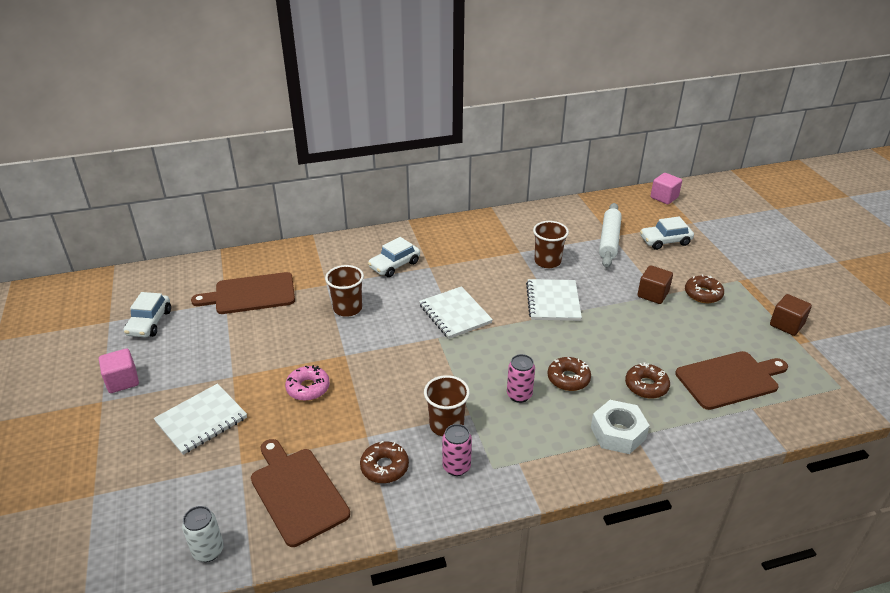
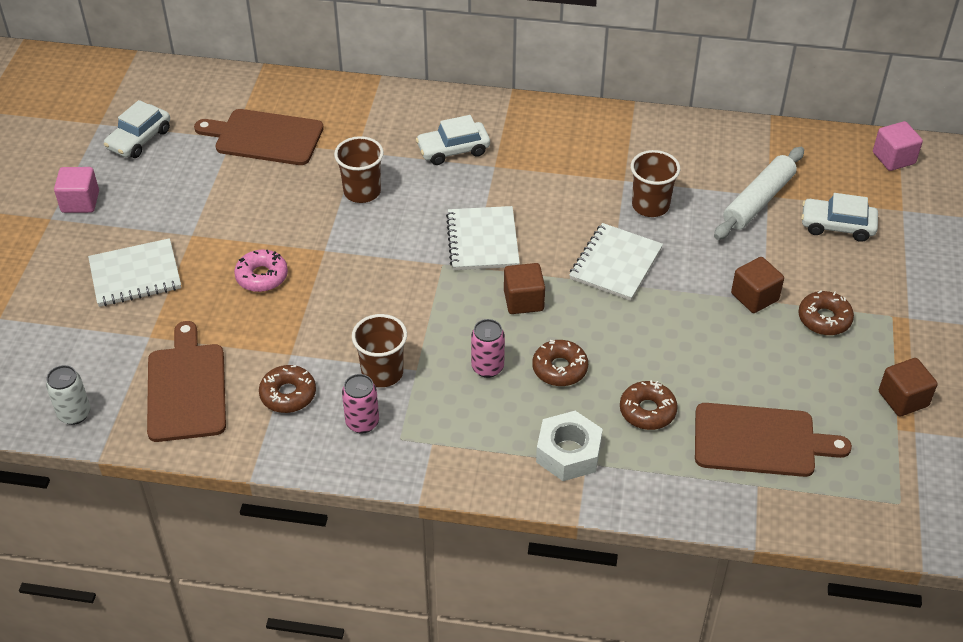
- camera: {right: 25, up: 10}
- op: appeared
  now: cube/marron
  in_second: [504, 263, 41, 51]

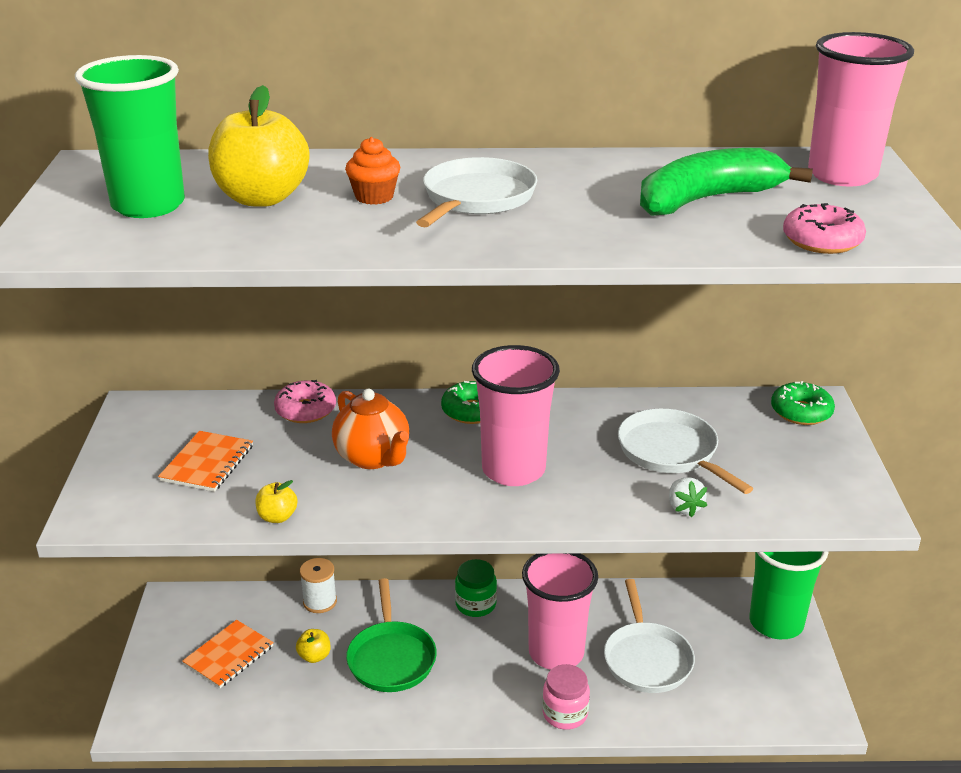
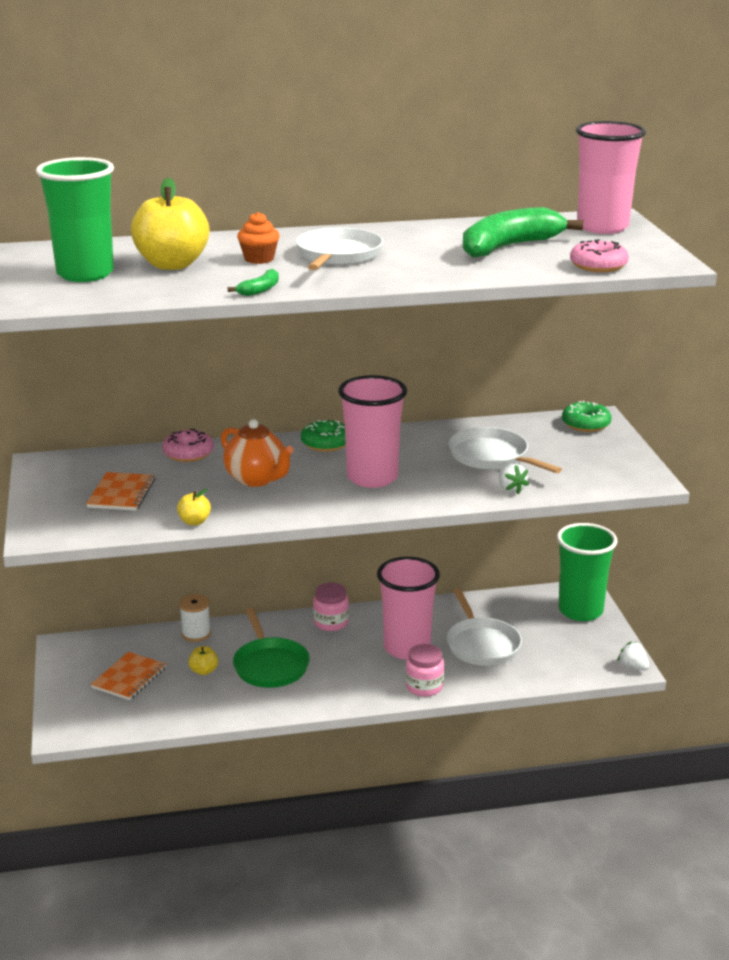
- camera: {right: -10, up: -5}
- op: colour
  was: bocal/vert
  now: bocal/rose
  in_first: [455, 559, 42, 58]
  in_second: [313, 583, 36, 48]
- op: appeared
  now: banane/vert
  in_second: [228, 269, 51, 27]
- op: appeared
  now: fraise/blanc
  in_second: [618, 642, 31, 29]

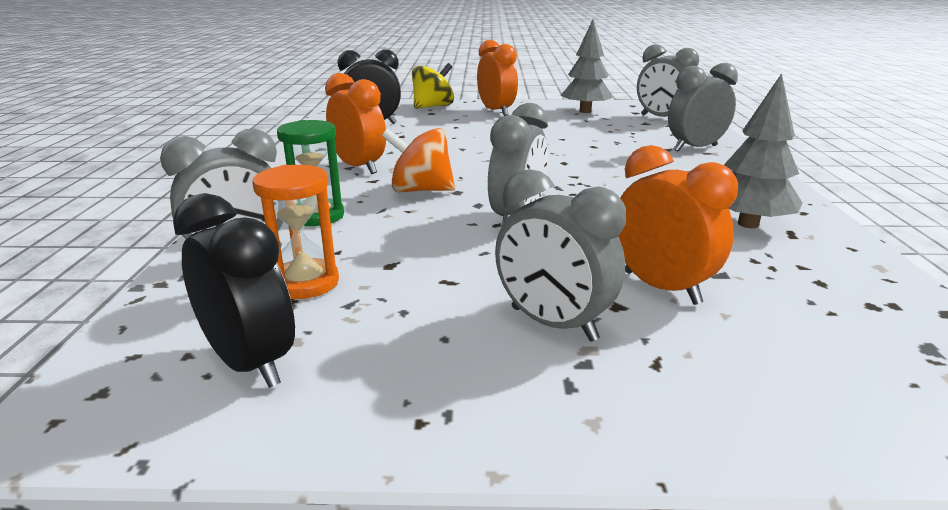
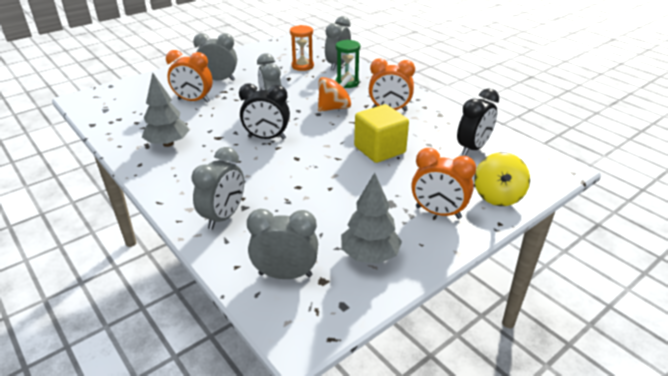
- camera: {right: 140, up: 10}
- op: relocated
  was: réveil/noir
  in_first: [173, 193, 122, 195]
  in_second: [239, 83, 51, 56]
- op: appeared
  now: cube/jaune
  in_second: [354, 104, 55, 59]

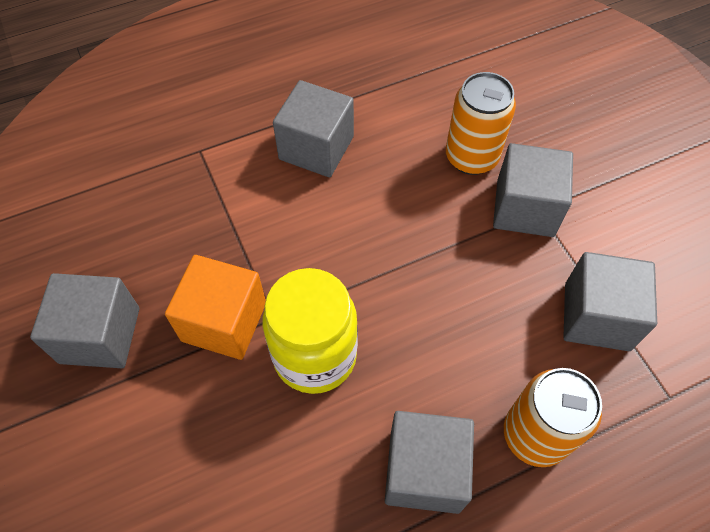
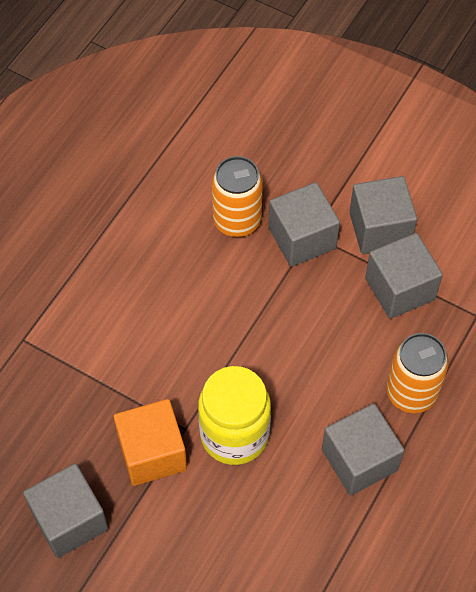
- camera: {right: -35, up: 0}
- op: relocated
  was: cube/gris
  in_first: [273, 80, 81, 97]
  in_second: [349, 176, 68, 78]

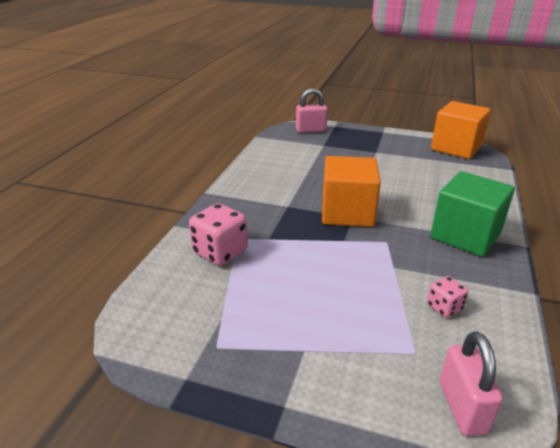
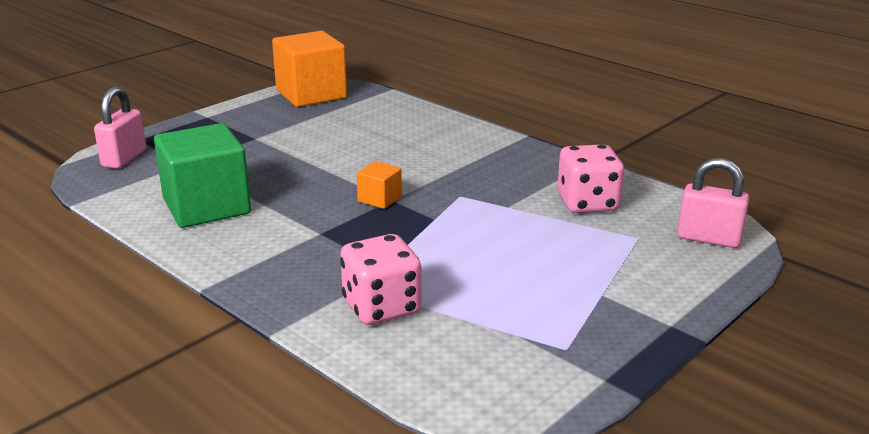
- camera: {right: -65, up: -5}
- op: size
  was: cube/orange
  in_first: [322, 156, 59, 71]
  in_second: [357, 161, 45, 48]
  ratio: 0.46
- op: size
  was: dé/rose
  in_first: [427, 276, 41, 42]
  in_second: [557, 144, 67, 69]
  ratio: 1.78
- op: relocated
  was: cube/vert
  in_first: [430, 171, 85, 86]
  in_second: [154, 123, 97, 105]

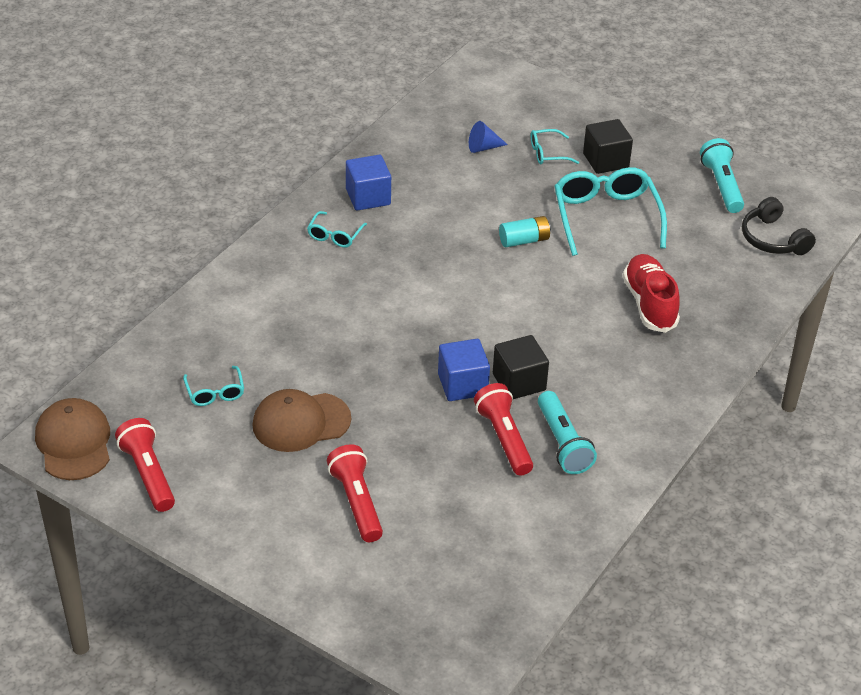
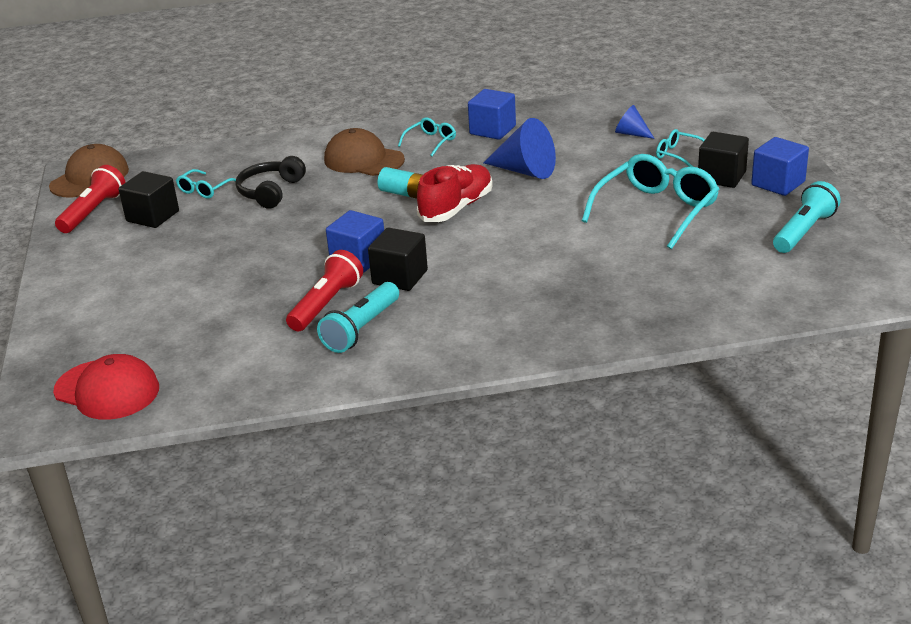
- camera: {right: 50, up: -10}
- op: relocated
  was: casquette/marron
  in_first: [252, 389, 99, 63]
  in_second: [324, 128, 81, 48]
- op: spun
  was: lunettes/turquoise
  in_first: [307, 211, 60, 37]
  in_second: [398, 118, 58, 38]
  clockwise: 150
- op: missing
  was: lampe de poche/rouge
  in_first: [327, 445, 56, 97]
- op: relocated
  was: pile/turquoise
  in_first: [499, 216, 52, 32]
  in_second: [378, 167, 44, 32]
- op: relocated
  was: chaussure/rouge
  in_first: [623, 254, 57, 79]
  in_second: [417, 164, 76, 58]
- op: relocated
  was: casque audio/noir
  in_first: [742, 197, 74, 58]
  in_second: [236, 156, 70, 53]
- op: appeared
  now: casquette/rouge
  in_second: [53, 354, 106, 66]
- op: appeared
  now: cube/noir
  in_second: [118, 171, 61, 57]
- op: appeared
  now: cône/bleu
  in_second: [483, 118, 73, 61]
- op: appeared
  now: cube/bleu
  in_second: [751, 137, 58, 59]

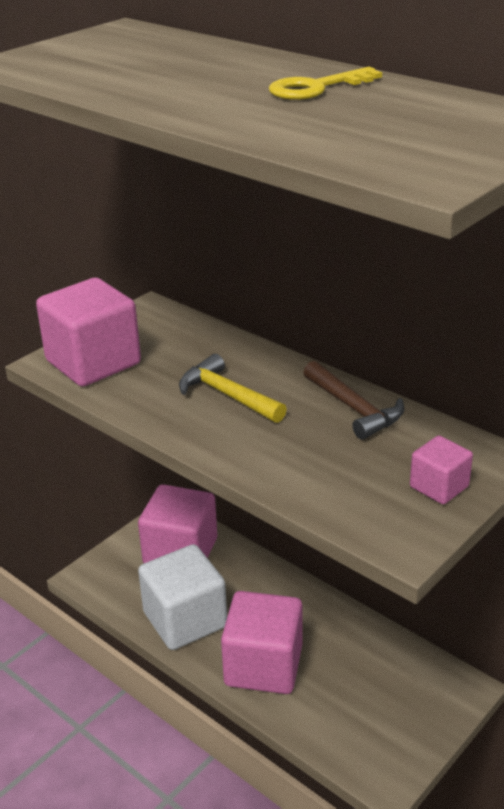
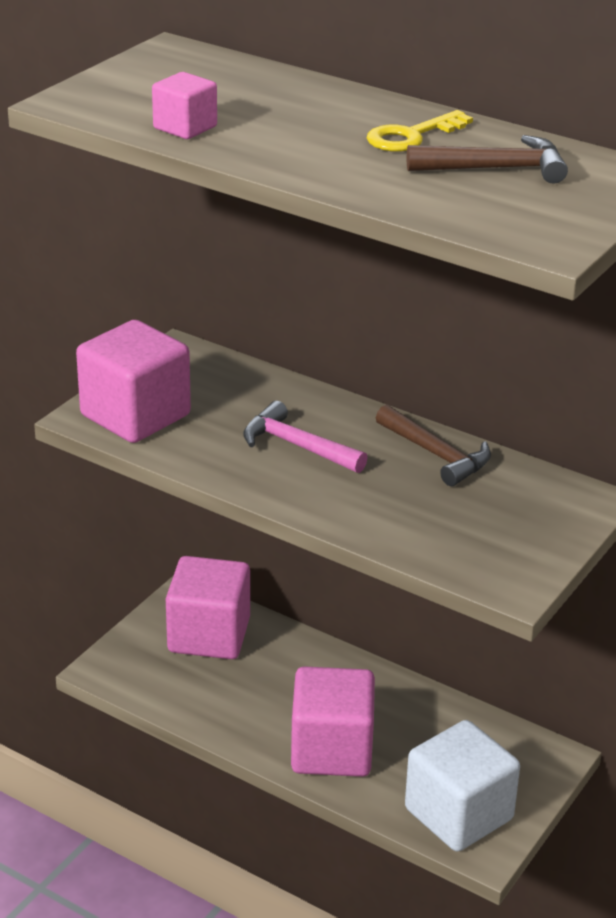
- camera: {right: -10, up: 0}
- op: relocated
  was: cube/blanc
  in_first: [138, 544, 89, 106]
  in_second: [405, 720, 115, 132]
- op: colour
  was: marteau/jaune
  now: marteau/rose
  in_first: [179, 354, 108, 69]
  in_second: [243, 401, 125, 72]
- op: relocated
  was: cube/rose
  in_first: [410, 436, 63, 68]
  in_second: [152, 72, 65, 67]
- op: appeared
  now: marteau/marron
  in_second: [407, 135, 161, 49]

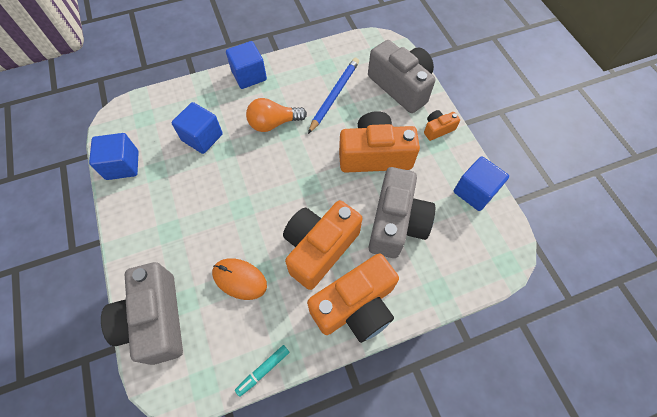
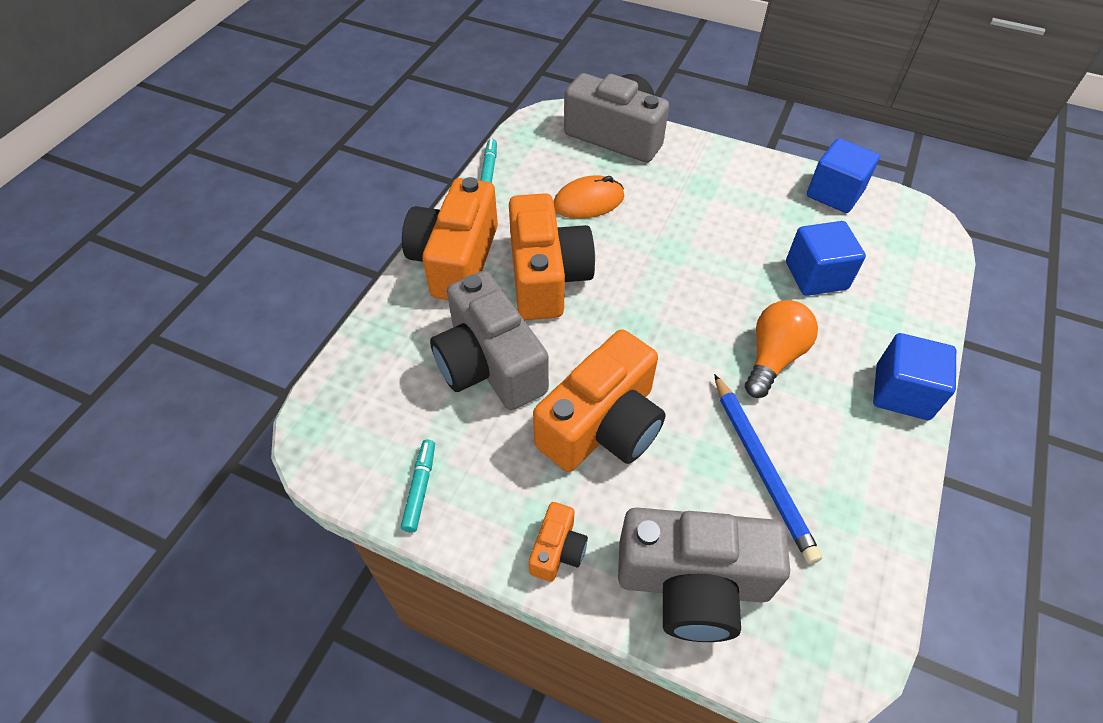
- camera: {right: 135, up: -10}
- op: exchanged
  was: cube/bleu
  now: feutre/turquoise
  in_first: [454, 156, 55, 55]
  in_second: [401, 440, 34, 92]

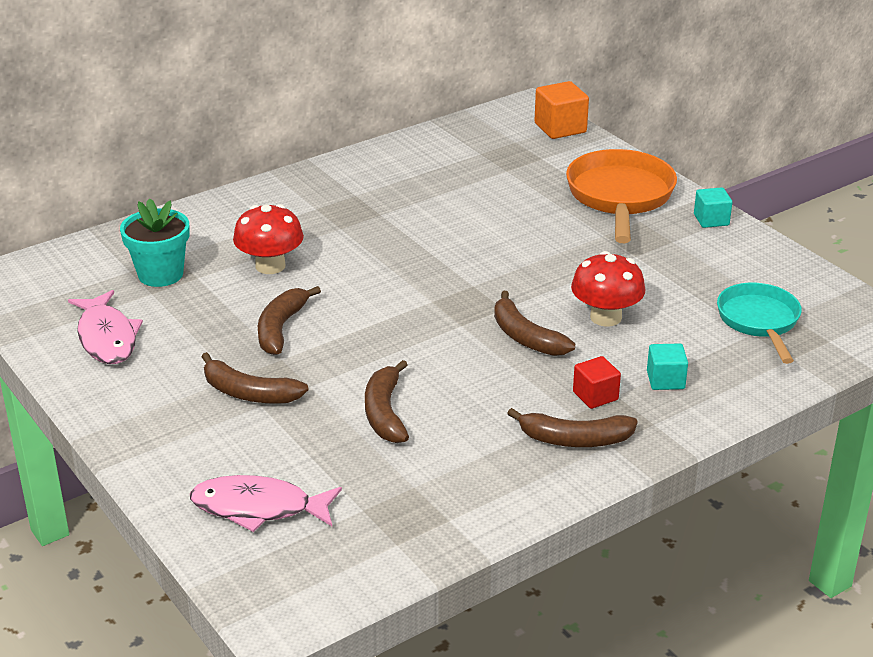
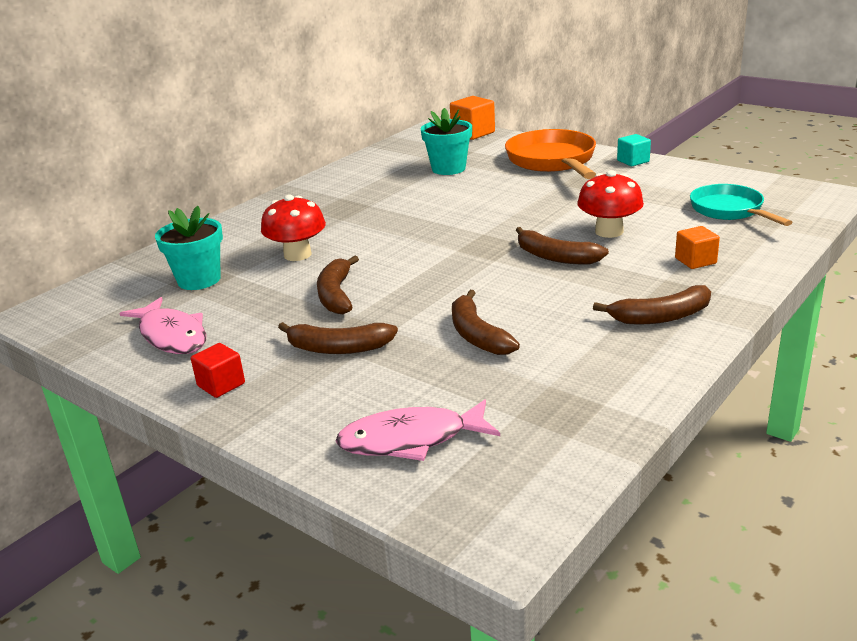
- camera: {right: -15, up: -5}
- op: relocated
  was: cube/rouge
  in_first: [573, 356, 48, 53]
  in_second: [191, 343, 54, 55]
- op: colour
  was: cube/turquoise
  now: cube/orange
  in_first: [647, 343, 41, 47]
  in_second: [675, 226, 45, 43]
- op: appeared
  now: pot de fleurs/turquoise
  in_second: [420, 108, 52, 67]

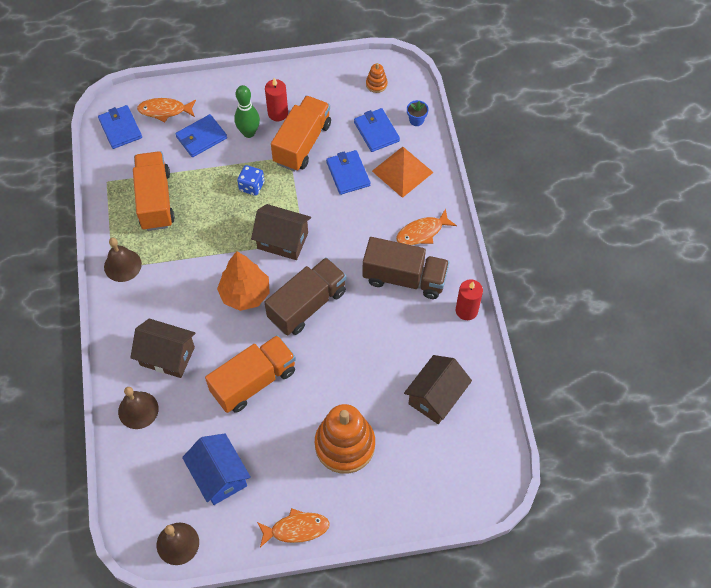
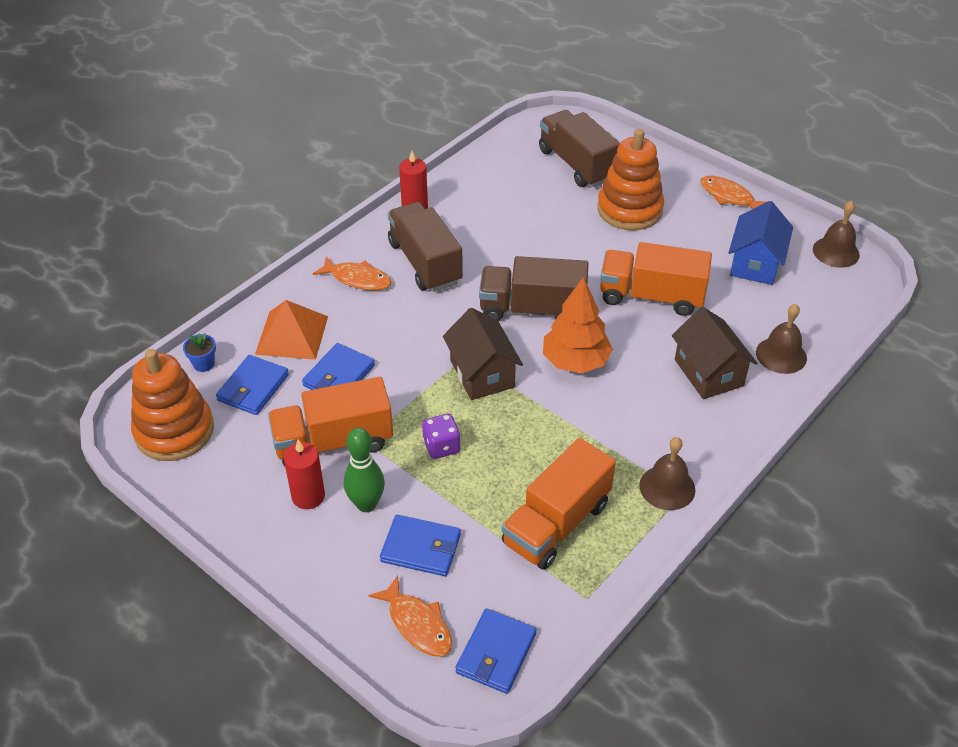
- camera: {right: -130, up: -15}
- op: colour
  was: dé/bleu
  now: dé/violet
  in_first: [237, 165, 27, 31]
  in_second: [422, 414, 39, 45]
- op: size
  was: jouet à empiler/orange
  in_first: [366, 63, 22, 30]
  in_second: [131, 349, 83, 112]
  ratio: 2.32
- op: missing
  was: maison/marron
  in_first: [404, 355, 68, 69]
- op: appeared
  now: camion/marron
  in_second: [539, 110, 81, 77]

